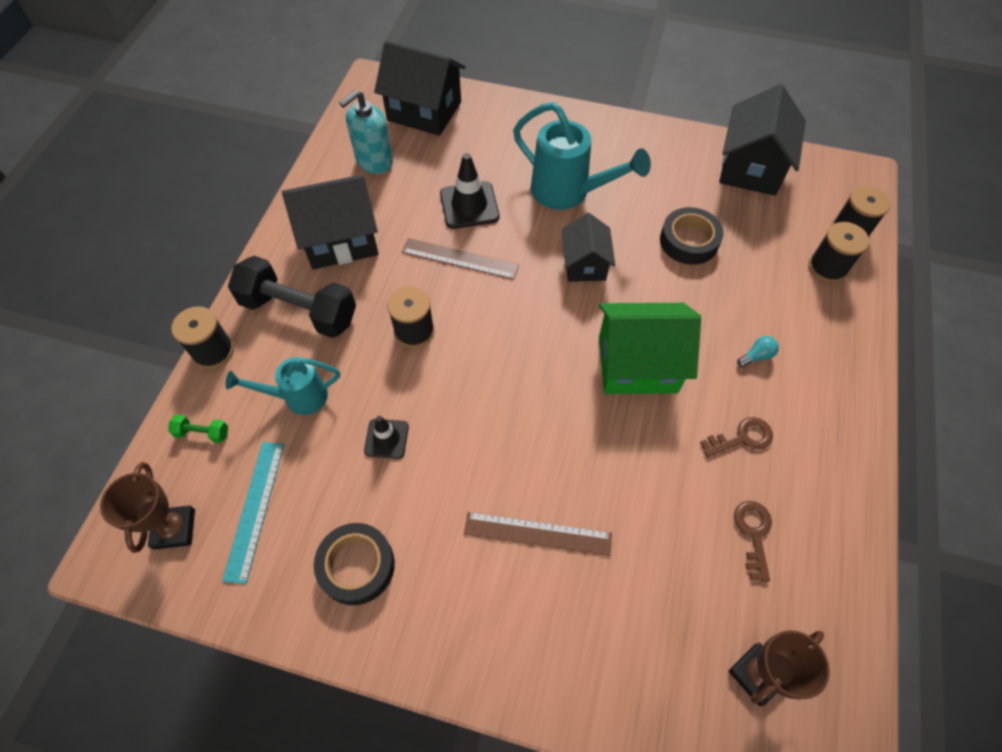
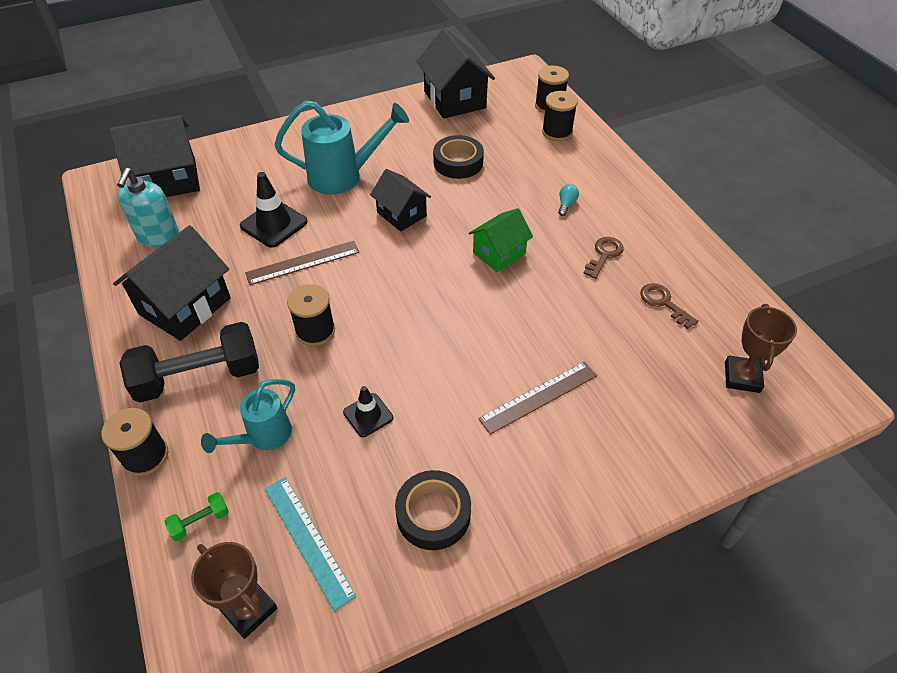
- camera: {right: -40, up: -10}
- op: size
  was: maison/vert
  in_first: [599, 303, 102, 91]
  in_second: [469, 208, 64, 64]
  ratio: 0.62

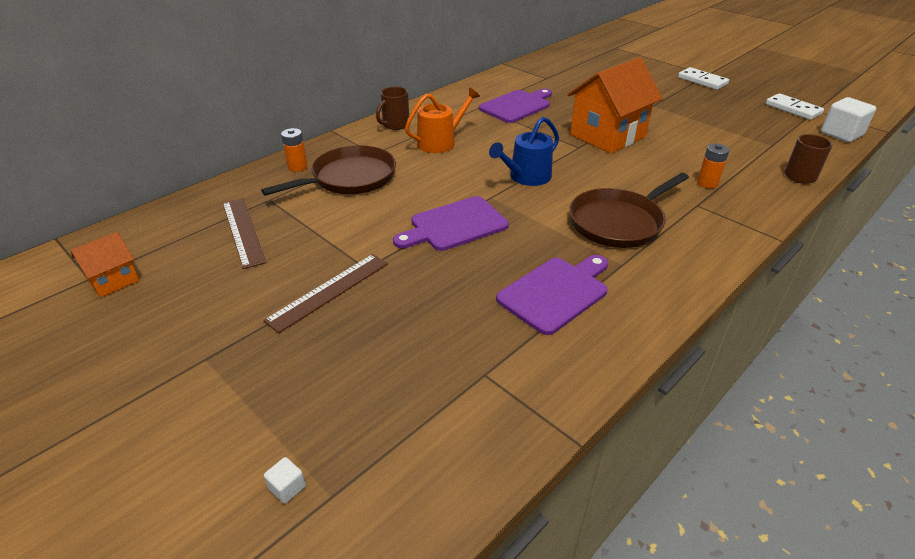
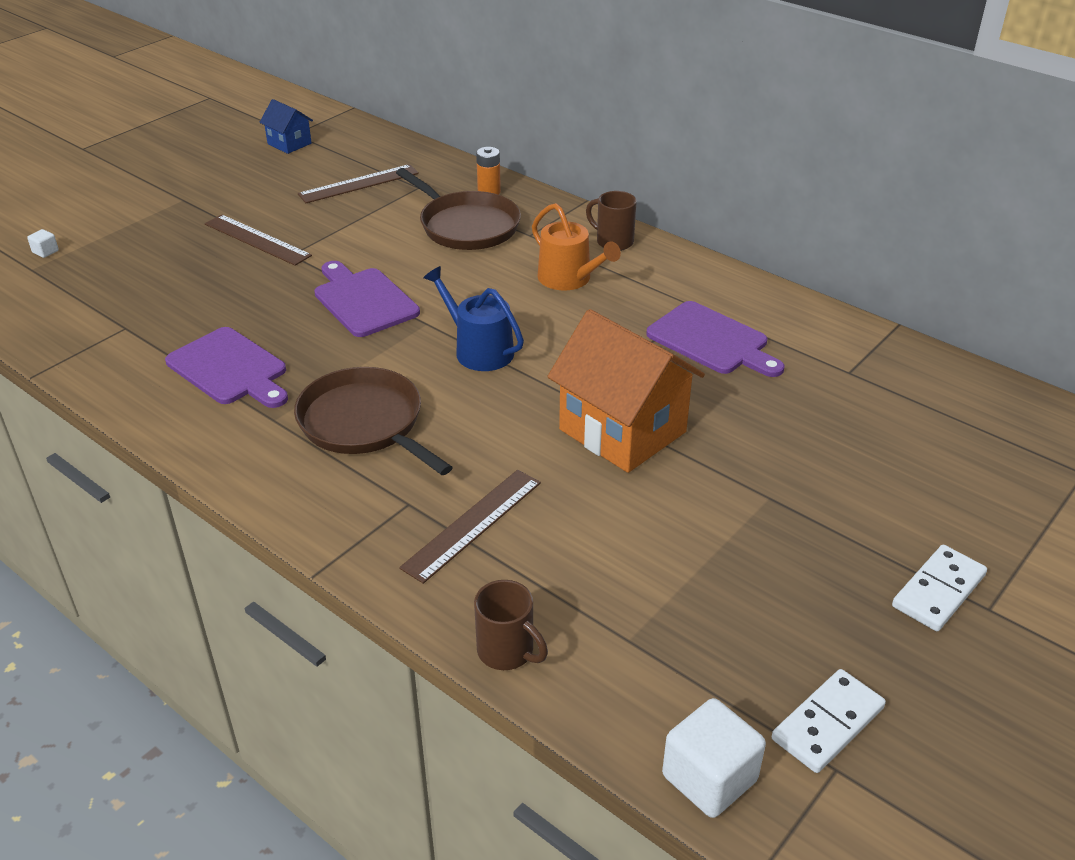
- camera: {right: 85, up: 0}
- op: colour
  was: maison/orange
  now: maison/bleu
  in_first: [71, 232, 68, 65]
  in_second: [259, 99, 54, 55]
- op: exchanged
  was: pile/orange
  now: règle/marron
  in_first: [697, 143, 32, 46]
  in_second: [399, 470, 142, 114]

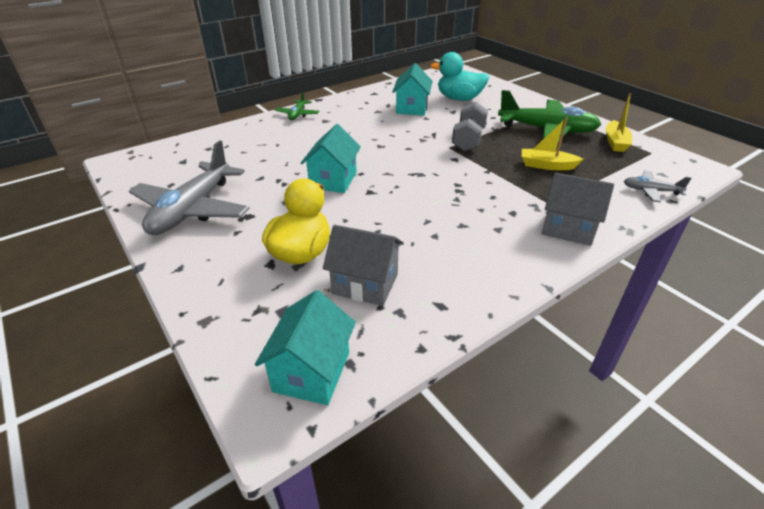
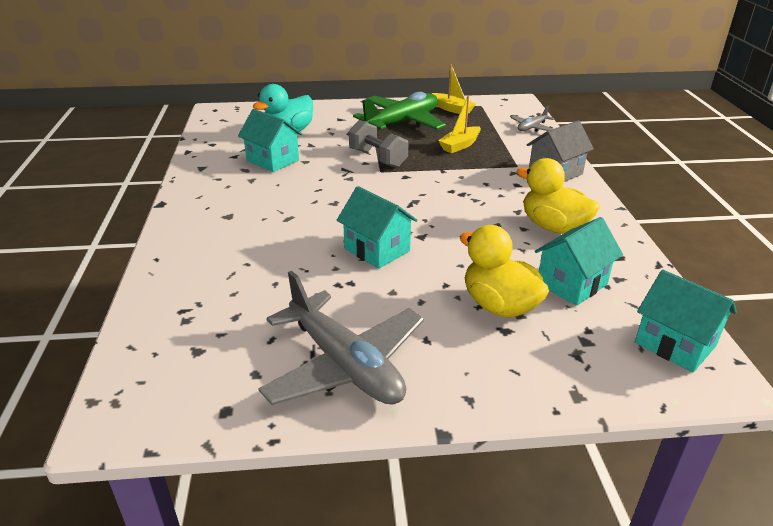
- camera: {right: -60, up: -5}
- op: missing
  was: avion/vert
  in_first: [275, 91, 44, 29]
- op: colour
  was: maison/gris
  now: maison/turquoise
  in_first: [323, 225, 81, 81]
  in_second: [535, 217, 88, 89]
- op: appeared
  now: canard/jaune
  in_second: [516, 158, 84, 76]

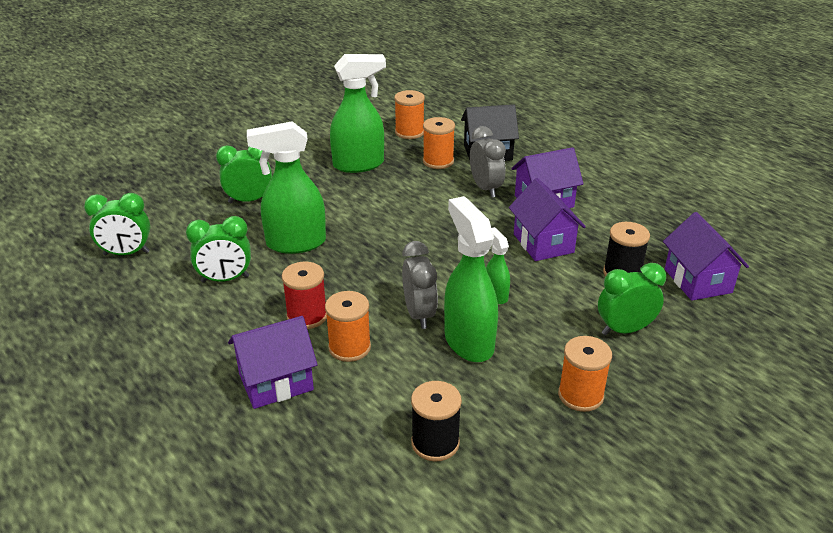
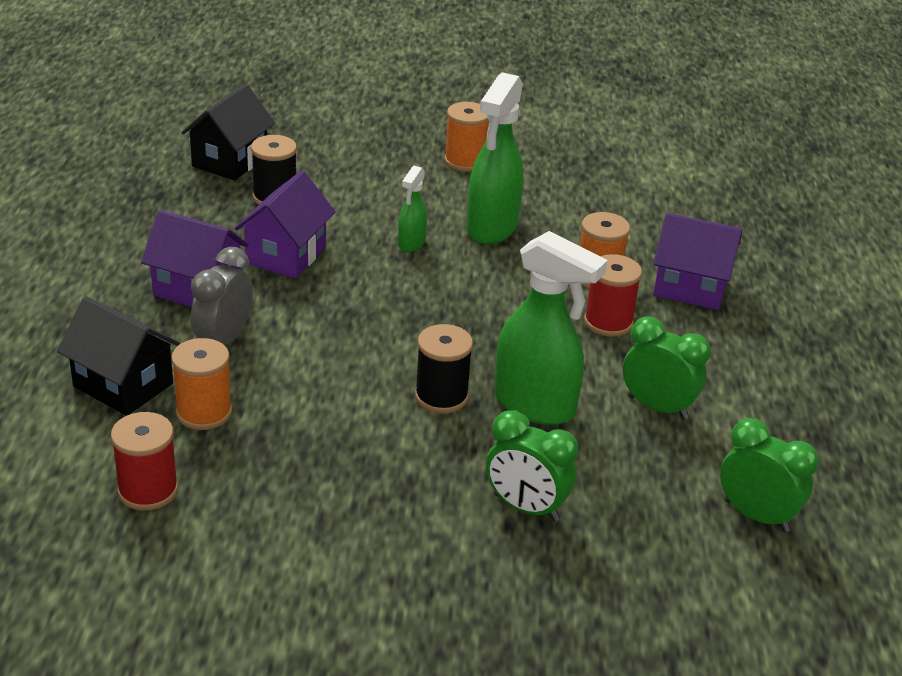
- camera: {right: -140, up: 0}
- op: missing
  was: vaporisateur/vert
  in_first: [330, 54, 56, 119]
- op: colour
  was: bobine/orange
  now: bobine/rouge
  in_first: [394, 90, 31, 49]
  in_second: [111, 412, 67, 99]
- op: missing
  was: réveil/gris
  in_first: [402, 241, 36, 88]
- op: relocated
  was: bobine/noir
  in_first: [411, 381, 51, 80]
  in_second: [415, 324, 58, 89]
- op: missing
  was: réveil/vert
  in_first: [598, 263, 68, 72]
- op: colour
  was: maison/violet
  now: maison/noir
  in_first: [663, 212, 86, 89]
  in_second: [181, 84, 94, 97]

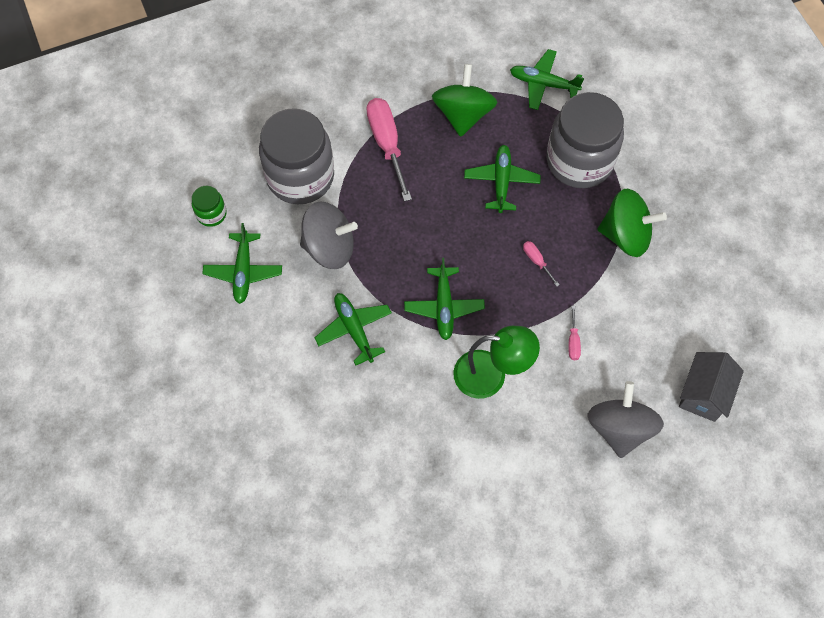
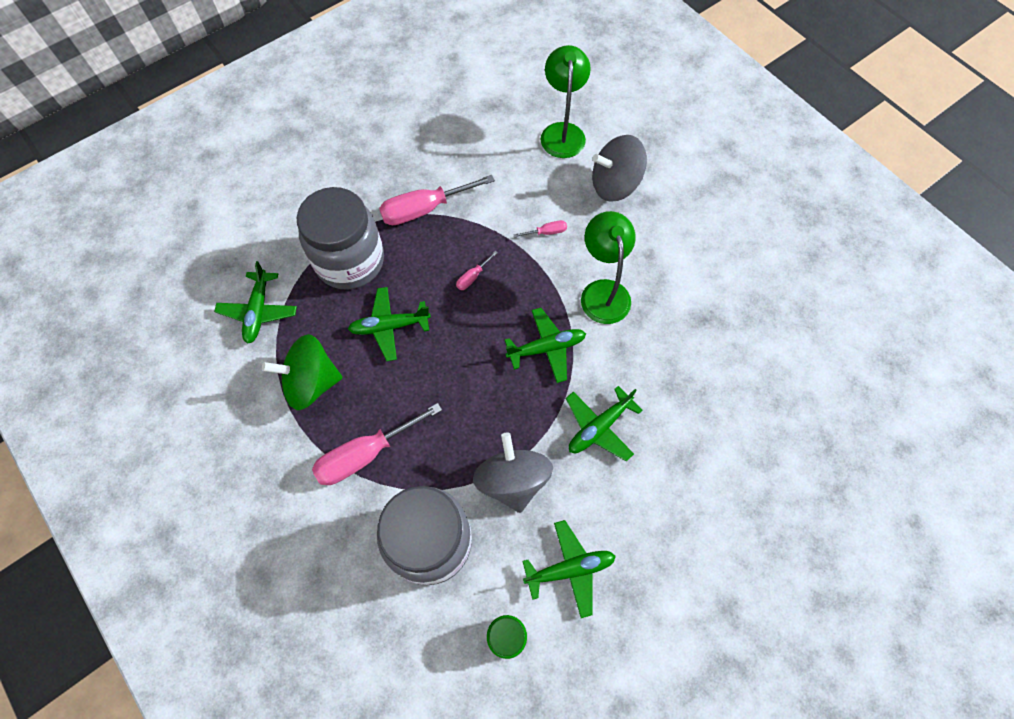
- camera: {right: -105, up: 0}
- op: exchanged
  was: toupie/vert
  now: tournevis/rose
  in_first: [598, 188, 69, 69]
  in_second: [379, 175, 116, 50]
- op: exchanged
  was: maison/gris
  now: lampe/vert
  in_first: [679, 352, 65, 70]
  in_second: [540, 45, 51, 113]

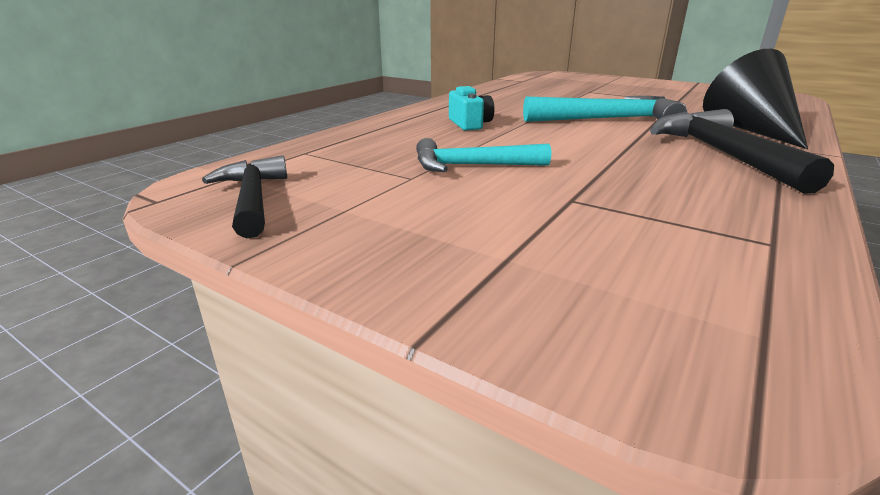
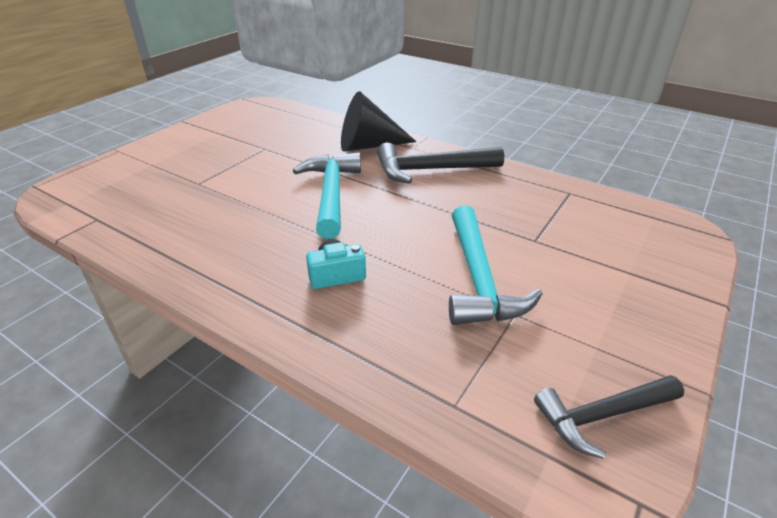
- camera: {right: -90, up: 10}
- op: size
  was: marteau/turquoise
  in_first: [416, 138, 135, 34]
  in_second: [449, 206, 93, 119]
  ratio: 1.5

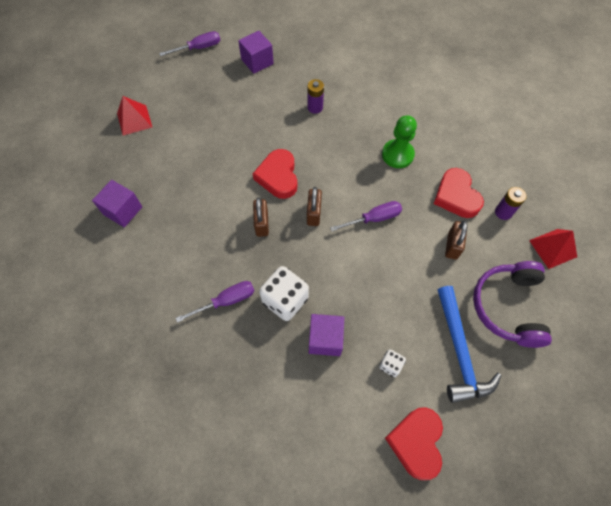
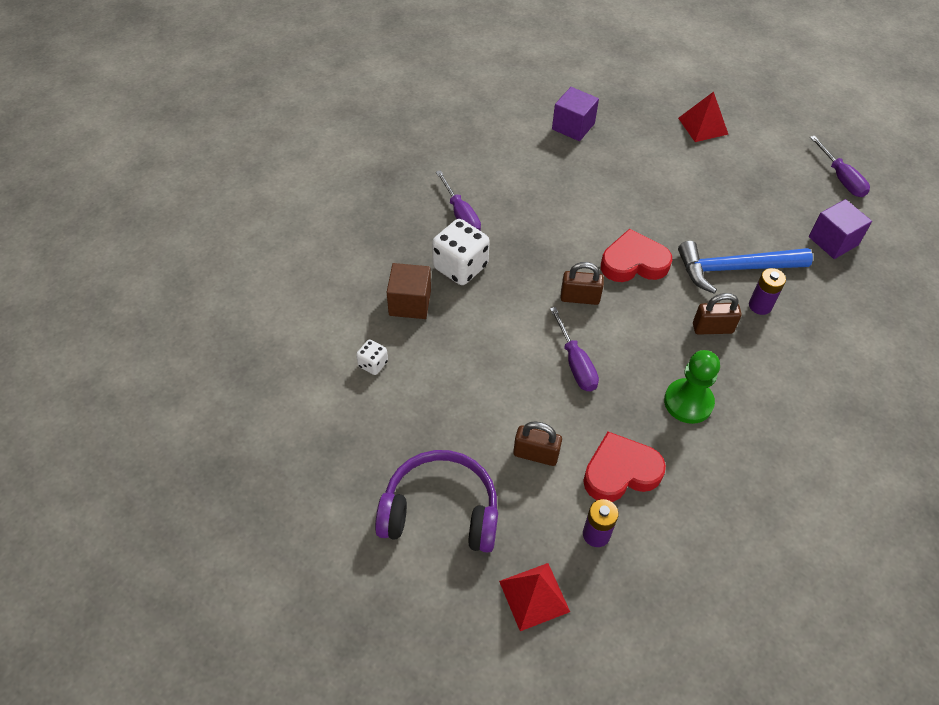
- camera: {right: 90, up: -10}
- op: relocated
  was: cadenas/marron
  in_first: [253, 197, 16, 40]
  in_second: [693, 293, 49, 42]
- op: colour
  was: cube/violet
  now: cube/marron
  in_first: [309, 314, 35, 42]
  in_second: [387, 263, 44, 56]
- op: missing
  was: cœur/rouge
  in_first: [385, 407, 58, 73]
- op: relocated
  was: marteau/bleu
  in_first: [437, 286, 65, 117]
  in_second: [678, 241, 135, 52]

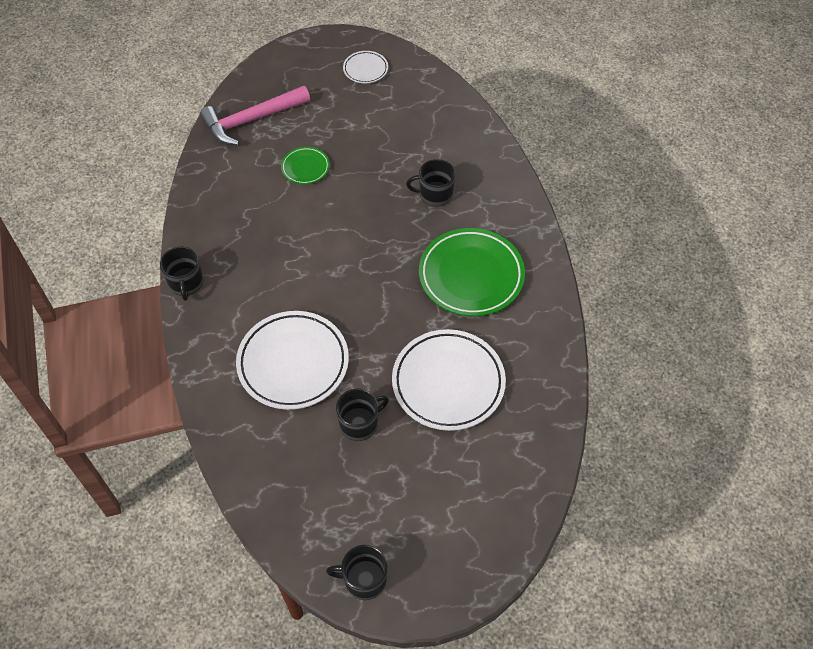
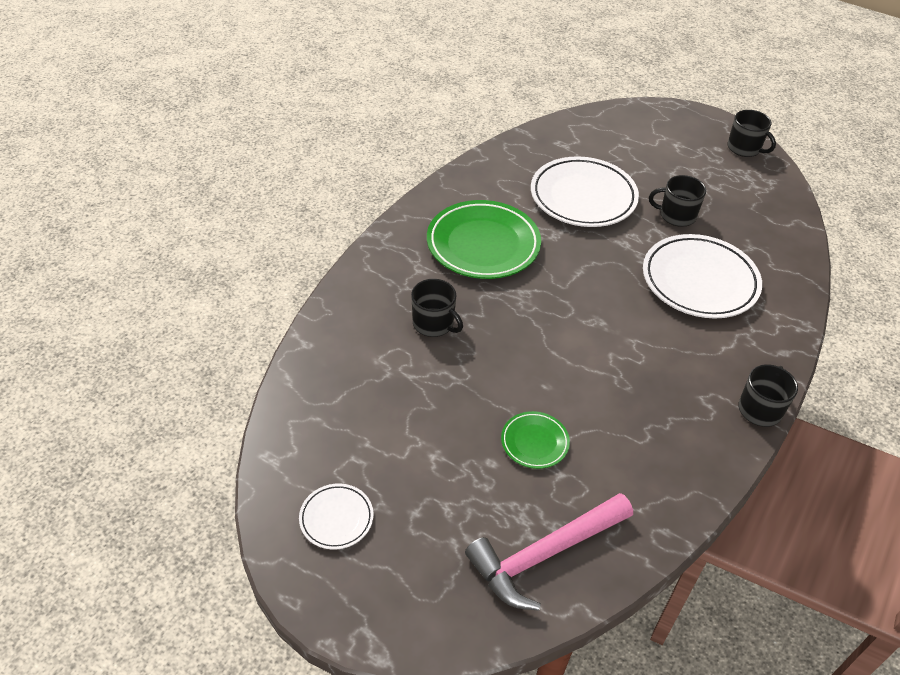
- camera: {right: -140, up: -10}
- op: spun
  was: marteau/rose
  in_first: [200, 86, 110, 60]
  in_second: [465, 493, 168, 118]
  clockwise: 135

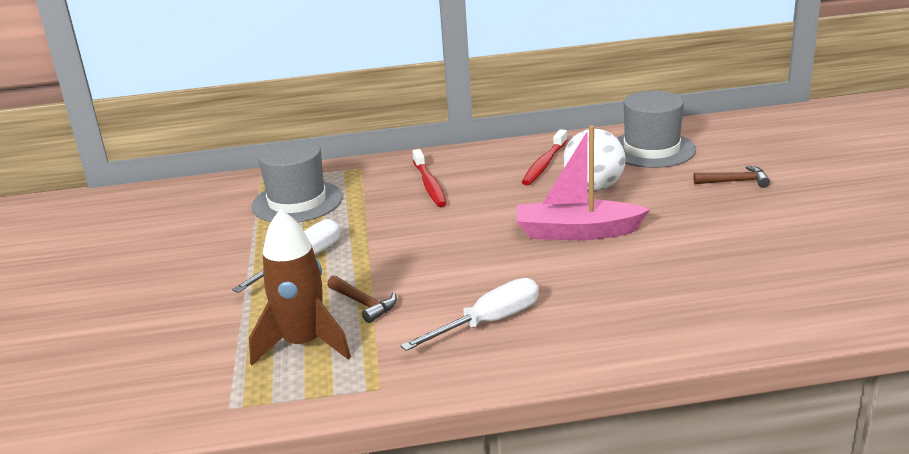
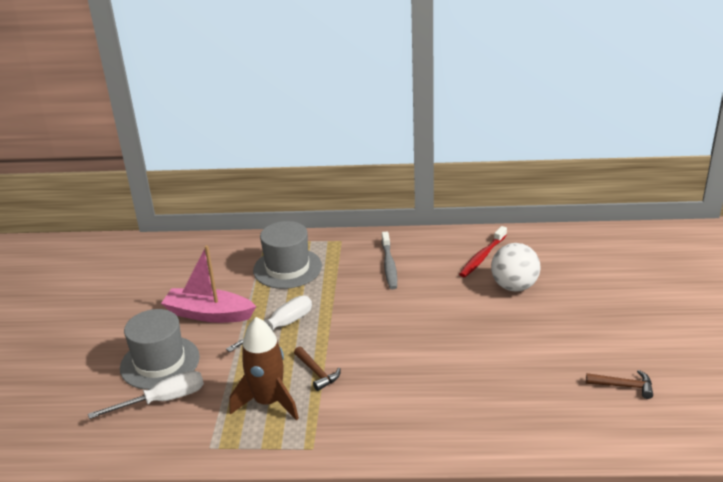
- camera: {right: 10, up: 5}
- op: relocated
  was: tournevis/blanc
  in_first: [400, 278, 139, 73]
  in_second: [88, 371, 116, 48]
- op: colour
  was: brosse à dents/rouge
  now: brosse à dents/gris
  in_first: [412, 149, 35, 58]
  in_second: [382, 231, 15, 58]
- op: relocated
  was: bateau/rose
  in_first: [517, 126, 133, 114]
  in_second: [161, 245, 95, 78]
- op: relocated
  was: chapeau/gris
  in_first: [617, 91, 79, 77]
  in_second: [120, 309, 80, 81]
- op: relocated
  was: marteau/marron
  in_first: [693, 165, 77, 23]
  in_second: [586, 370, 67, 29]

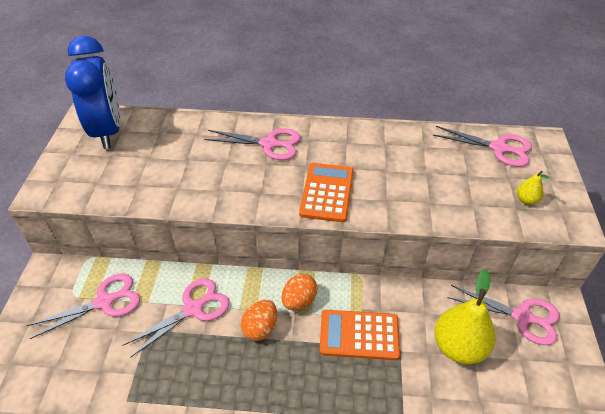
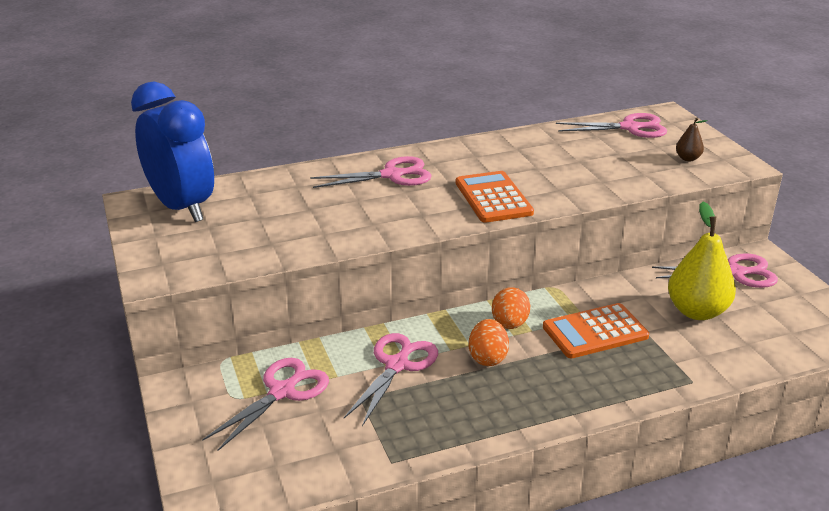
- camera: {right: -25, up: -15}
- op: colour
  was: poire/jaune
  now: poire/marron
  in_first: [517, 171, 33, 34]
  in_second: [676, 118, 32, 43]

